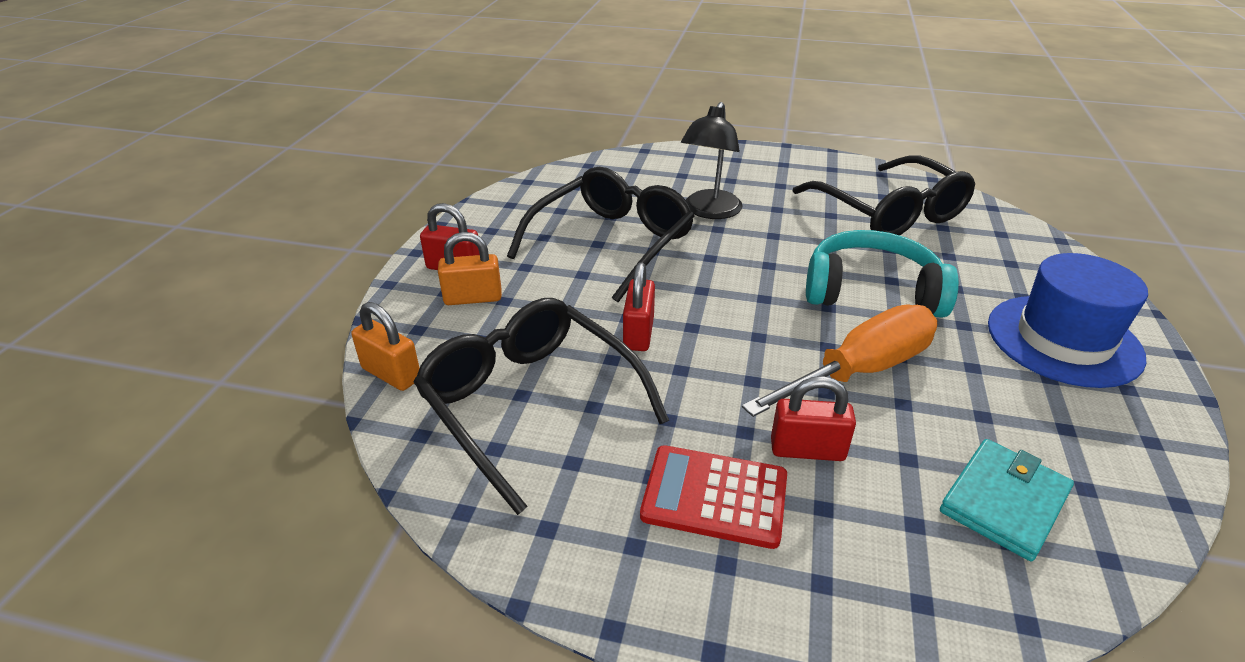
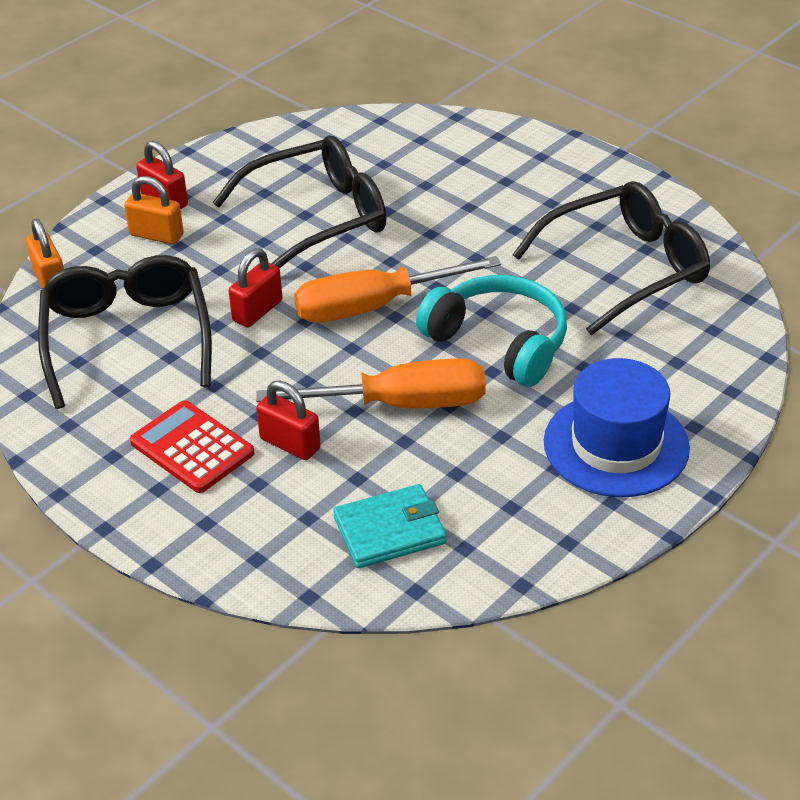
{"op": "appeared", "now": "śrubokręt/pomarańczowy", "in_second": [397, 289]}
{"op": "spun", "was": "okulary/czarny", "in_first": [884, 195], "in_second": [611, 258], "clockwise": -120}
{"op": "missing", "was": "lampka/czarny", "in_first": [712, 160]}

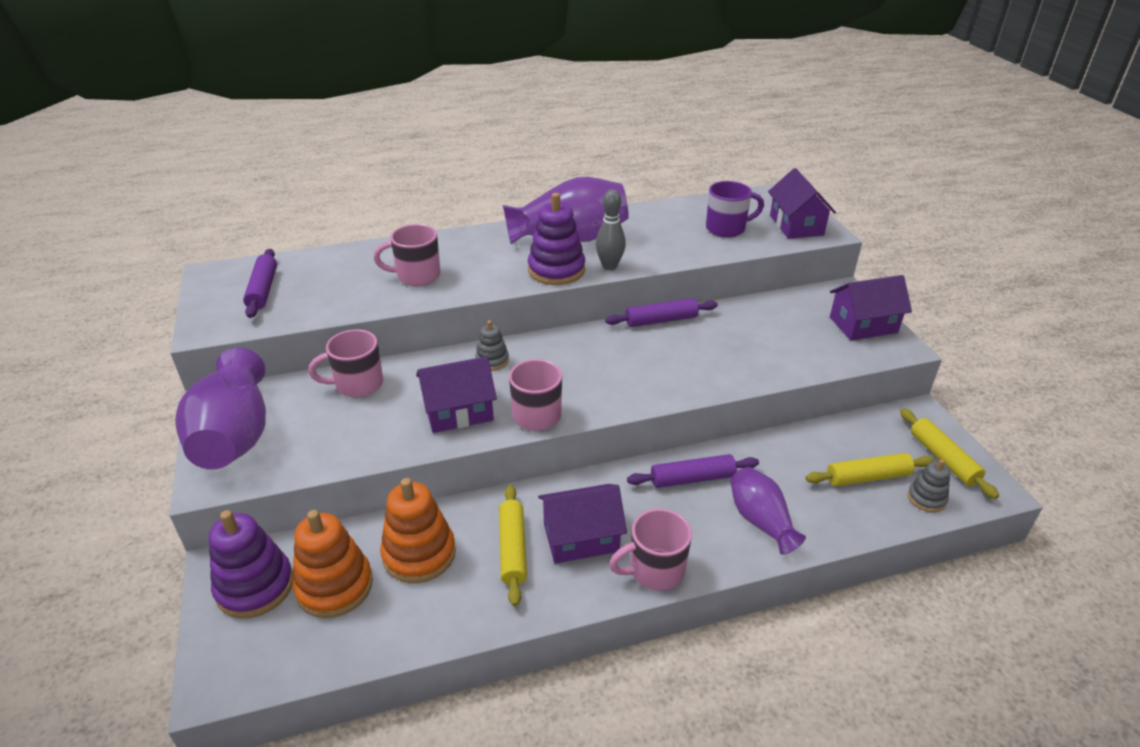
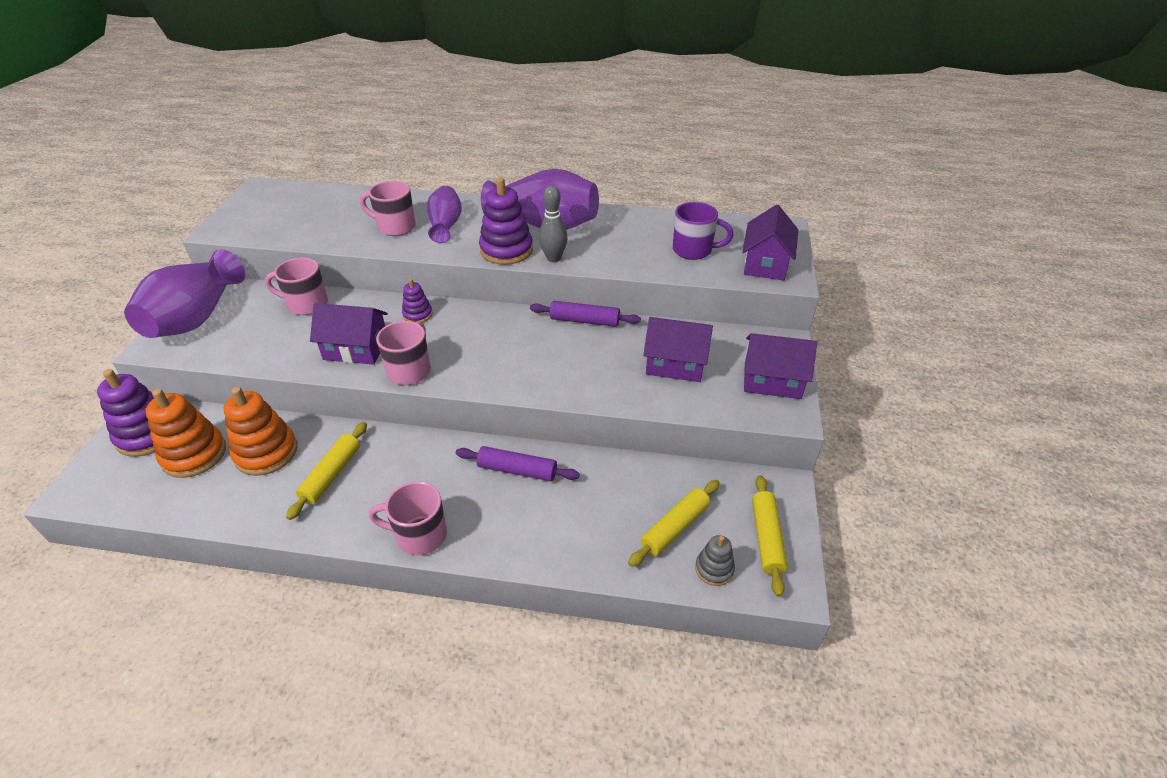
{"op": "colour", "was": "zabawka nakładanka/szary", "now": "zabawka nakładanka/fioletowy", "in_first": [492, 345], "in_second": [417, 301]}
{"op": "relocated", "was": "wazon/fioletowy", "in_first": [768, 511], "in_second": [444, 214]}
{"op": "spun", "was": "wałek do ciasta/żółty", "in_first": [870, 469], "in_second": [673, 523], "clockwise": -60}
{"op": "relocated", "was": "domek/fioletowy", "in_first": [582, 523], "in_second": [678, 349]}
{"op": "missing", "was": "wałek do ciasta/fioletowy", "in_first": [260, 283]}

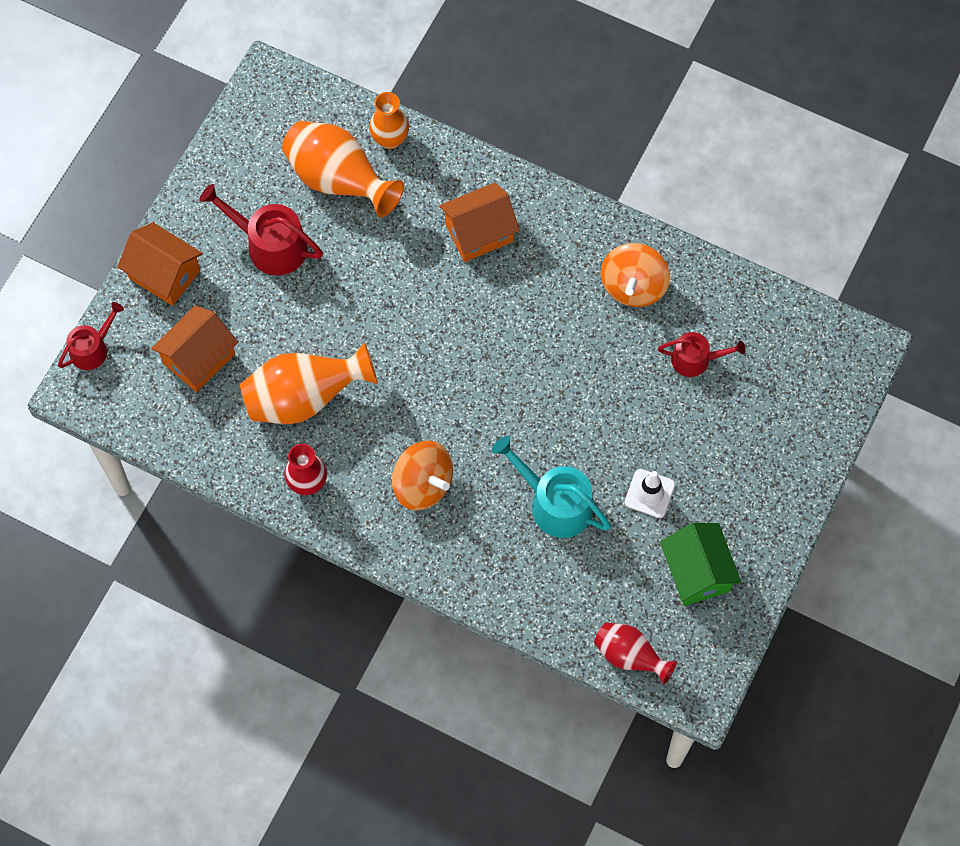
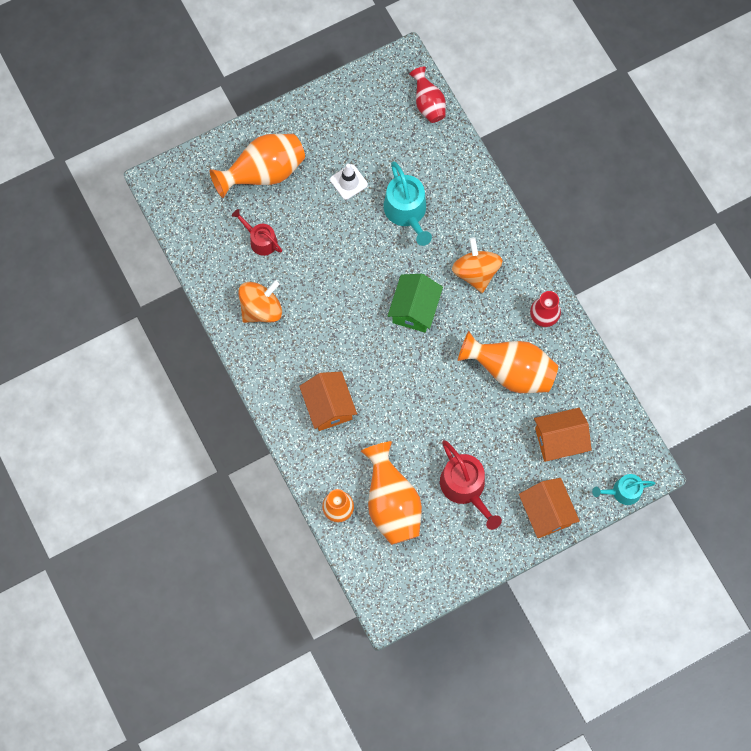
{"op": "appeared", "now": "wazon/pomarańczowy", "in_second": [257, 166]}
{"op": "spun", "was": "domek/pomarańczowy", "in_first": [479, 222], "in_second": [328, 401], "clockwise": 60}
{"op": "relocated", "was": "domek/zielony", "in_first": [700, 564], "in_second": [415, 303]}
{"op": "colour", "was": "konewka/czerwony", "now": "konewka/turkusowy", "in_first": [91, 336], "in_second": [623, 489]}

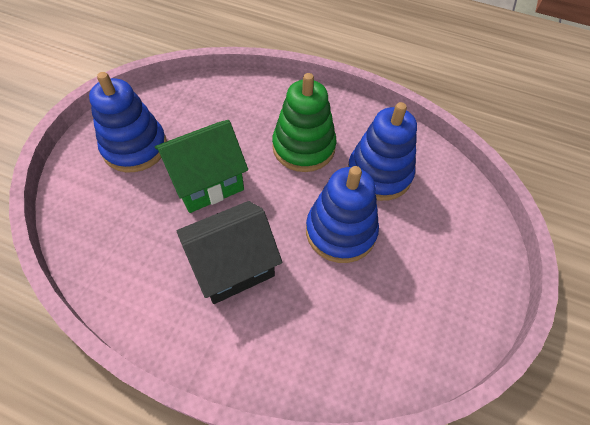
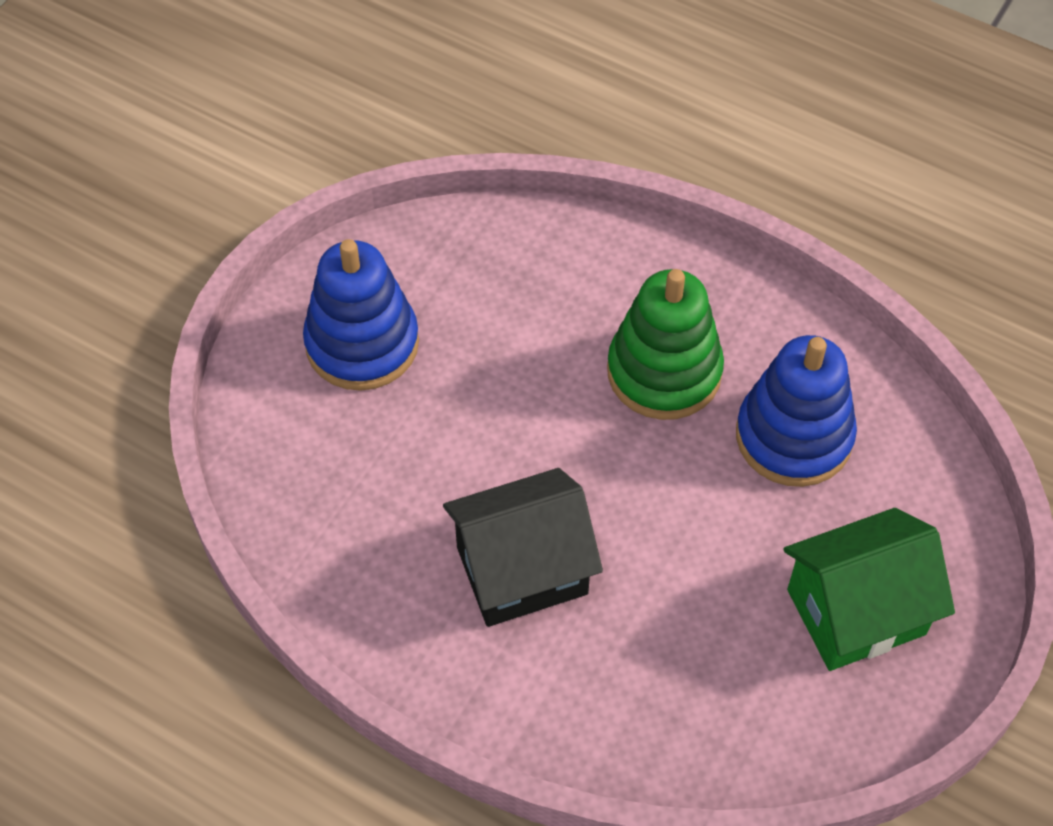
{"op": "relocated", "was": "domek/zielony", "in_first": [201, 166], "in_second": [869, 589]}
{"op": "missing", "was": "zabawka nakładanka/niebieski", "in_first": [342, 214]}

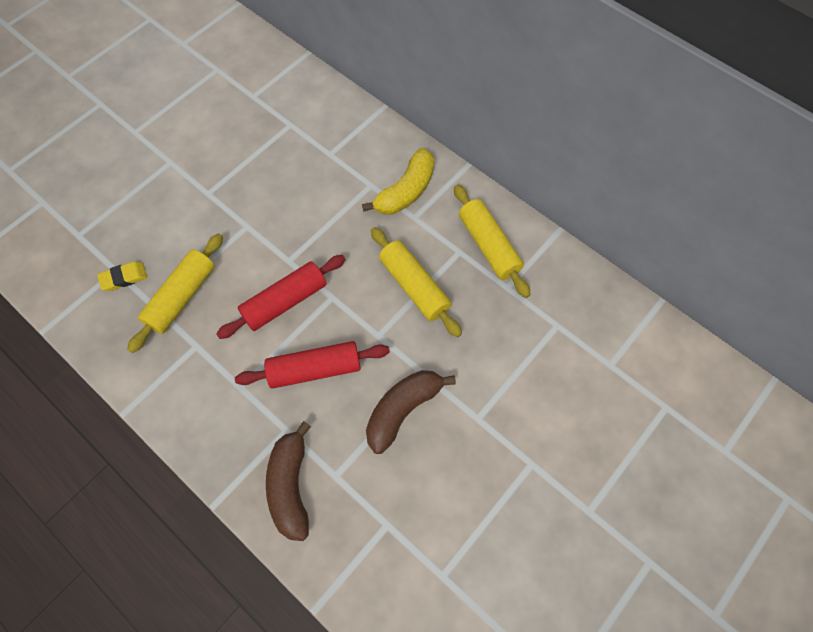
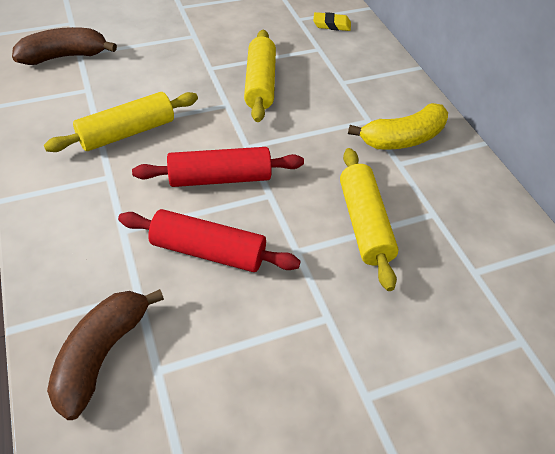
{"op": "relocated", "was": "banan/brązowy", "in_first": [411, 412], "in_second": [64, 46]}
{"op": "relocated", "was": "wałek do ciasta/żółty", "in_first": [492, 241], "in_second": [260, 76]}
{"op": "relocated", "was": "gumka do mazania/żółty", "in_first": [122, 276], "in_second": [332, 21]}

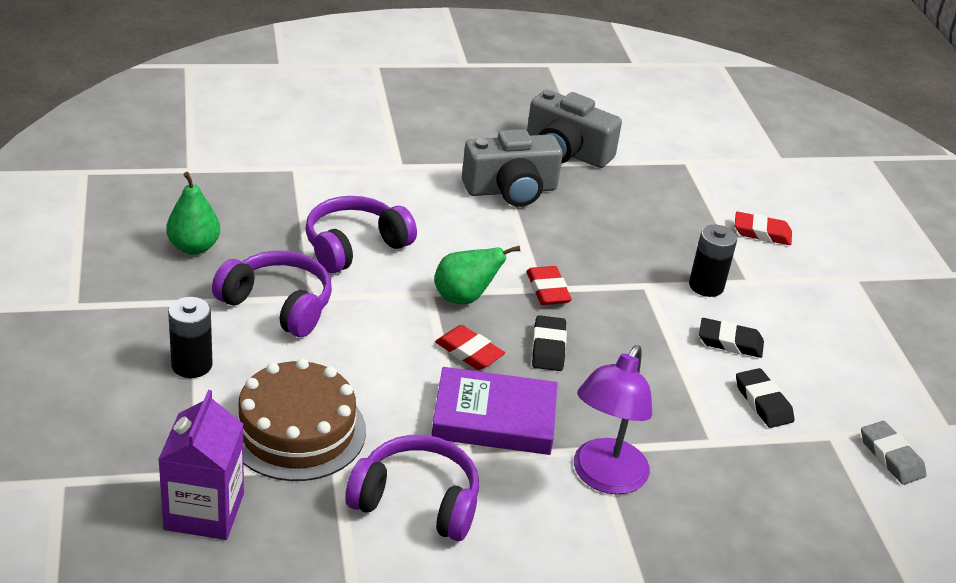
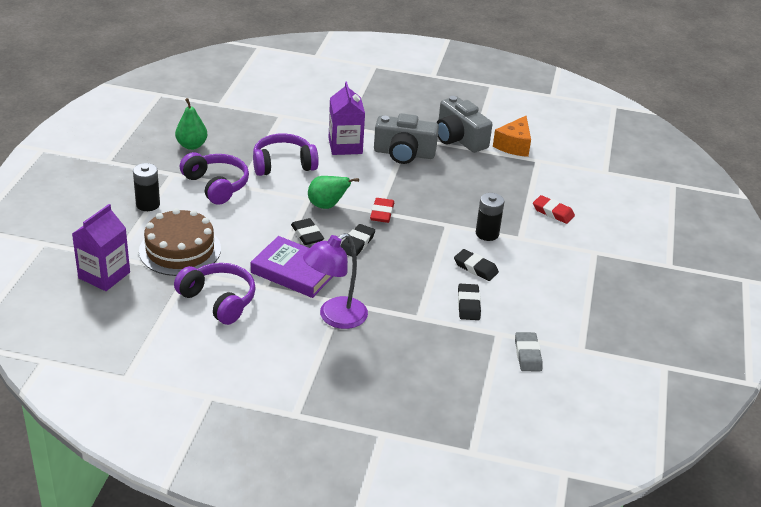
{"op": "colour", "was": "gumka do mazania/czerwony", "now": "gumka do mazania/czarny", "in_first": [470, 347], "in_second": [307, 231]}
{"op": "appeared", "now": "karton mleka/fioletowy", "in_second": [347, 118]}
{"op": "appeared", "now": "ser/pomarańczowy", "in_second": [512, 136]}

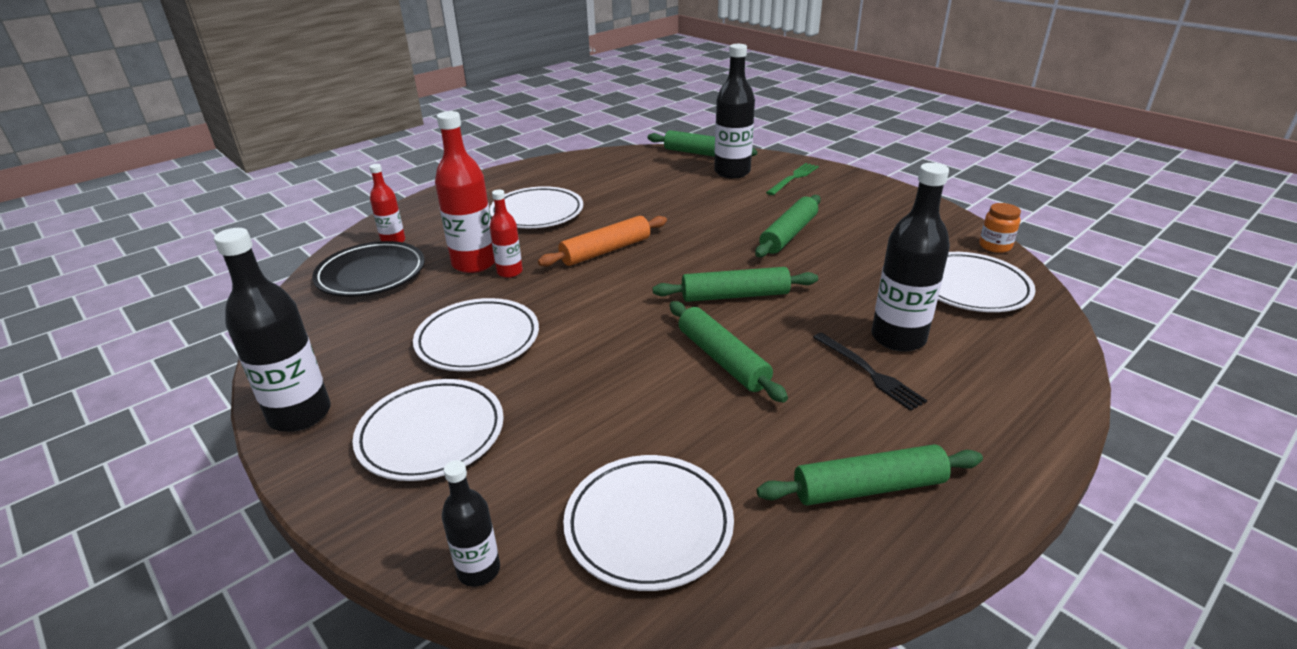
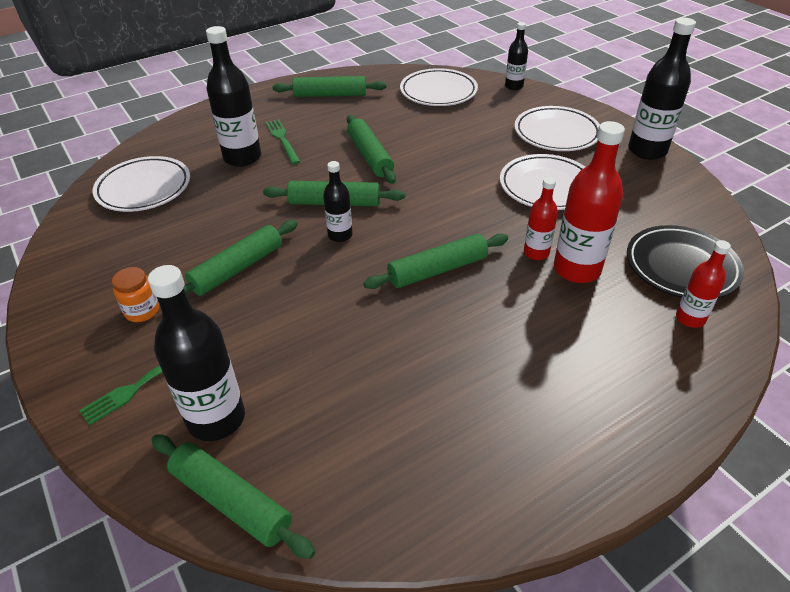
{"op": "relocated", "was": "słoik/pomarańczowy", "in_first": [1000, 228], "in_second": [135, 294]}
{"op": "colour", "was": "widelec/czarny", "now": "widelec/zielony", "in_first": [870, 372], "in_second": [283, 141]}
{"op": "appeared", "now": "butelka/czarny", "in_second": [338, 201]}
{"op": "colour", "was": "wałek do ciasta/pomarańczowy", "now": "wałek do ciasta/zielony", "in_first": [602, 241], "in_second": [435, 261]}
{"op": "missing", "was": "talerz/biały", "in_first": [536, 207]}

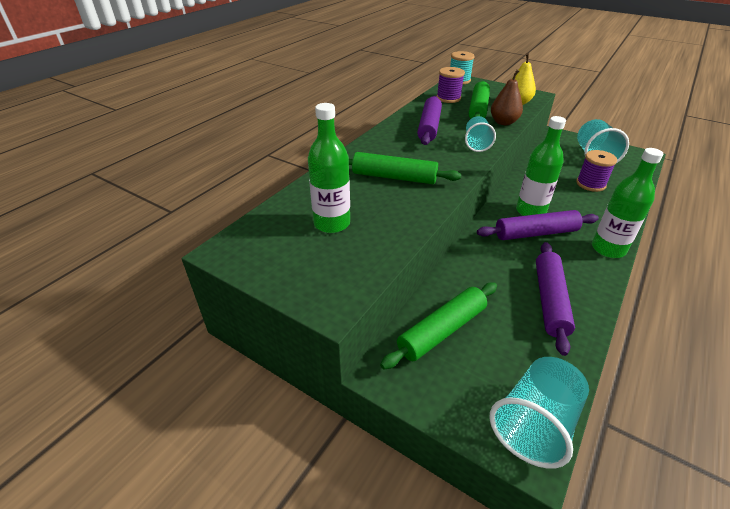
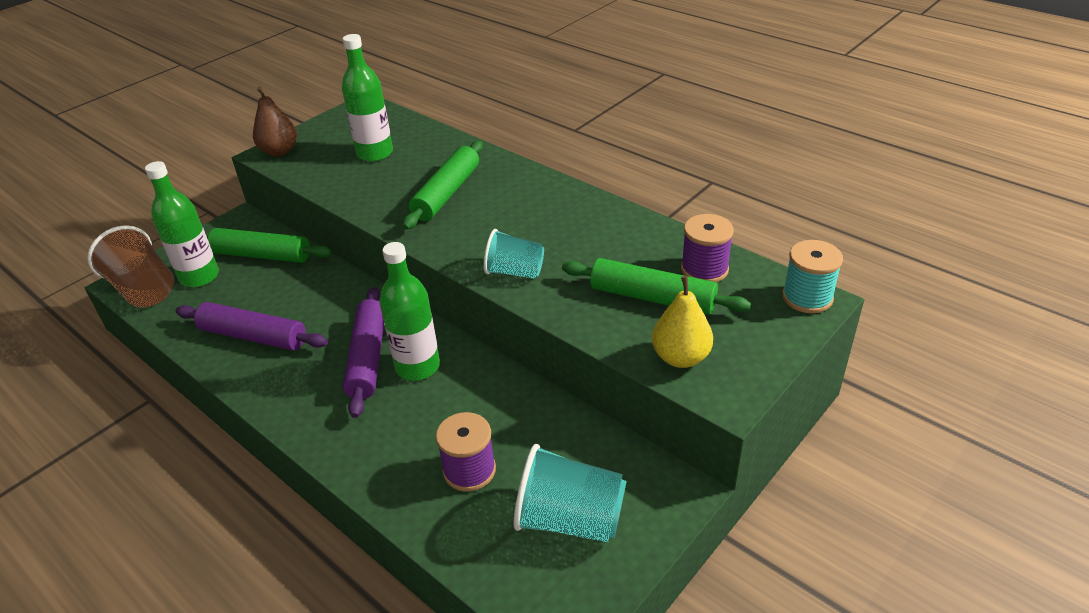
{"op": "colour", "was": "szklanka/turkusowy", "now": "szklanka/brązowy", "in_first": [539, 413], "in_second": [130, 266]}
{"op": "relocated", "was": "butelka/zielony", "in_first": [627, 203], "in_second": [182, 224]}
{"op": "spun", "was": "wałek do ciasta/zielony", "in_first": [438, 325], "in_second": [269, 245], "clockwise": -45}
{"op": "relocated", "was": "gruszka/brązowy", "in_first": [507, 97], "in_second": [275, 121]}
{"op": "missing", "was": "wałek do ciasta/fioletowy", "in_first": [429, 120]}

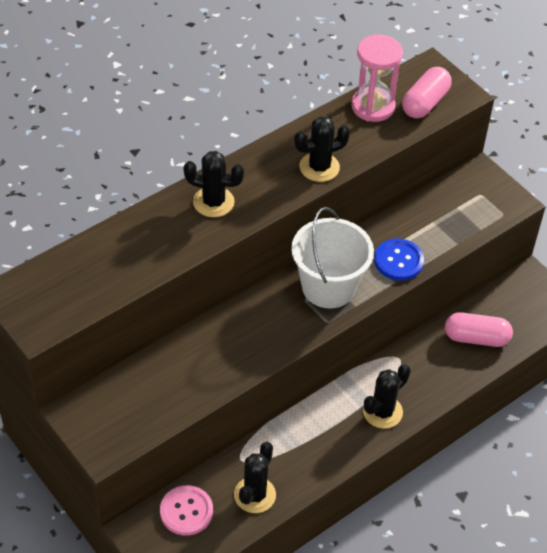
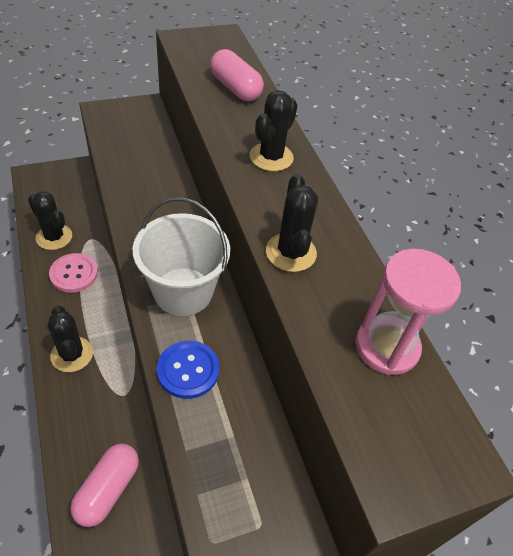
{"op": "relocated", "was": "guzik/różowy", "in_first": [186, 510], "in_second": [73, 273]}
{"op": "relocated", "was": "kapsułka/różowy", "in_first": [427, 92], "in_second": [237, 75]}

